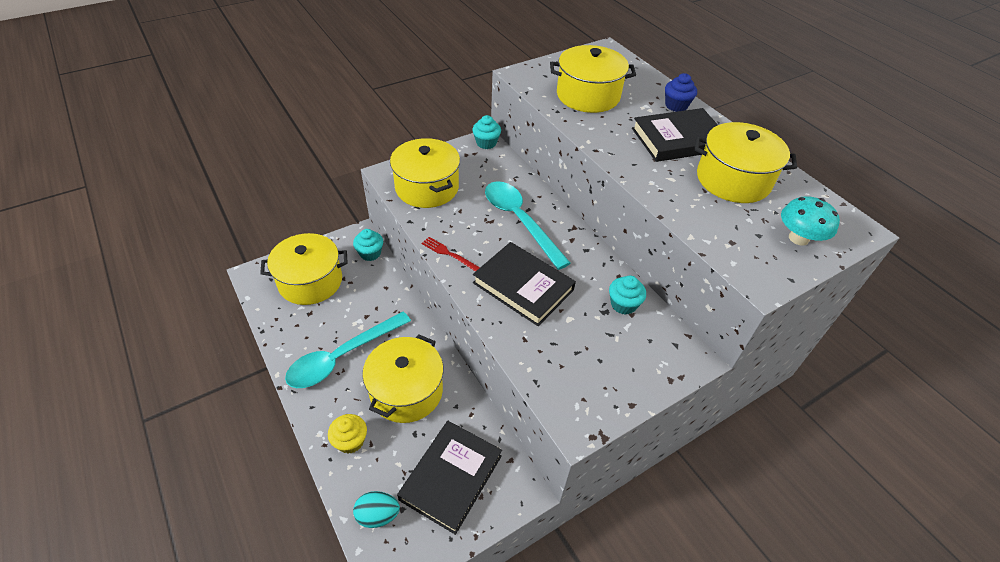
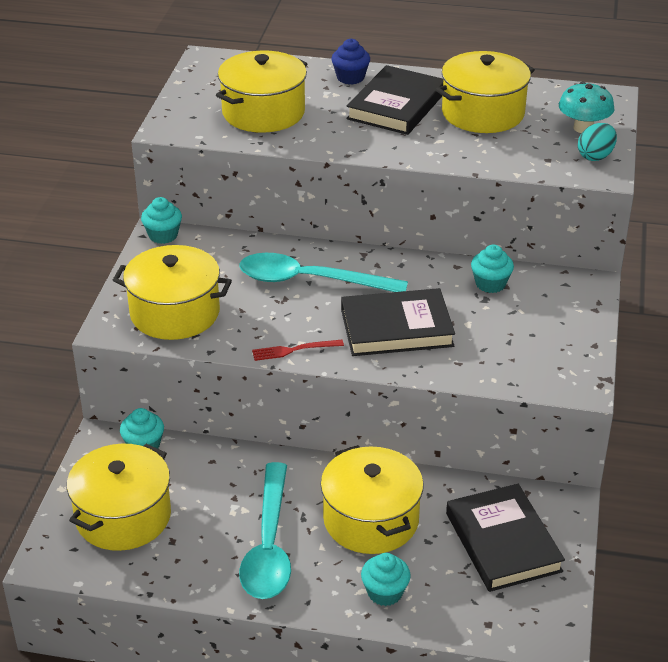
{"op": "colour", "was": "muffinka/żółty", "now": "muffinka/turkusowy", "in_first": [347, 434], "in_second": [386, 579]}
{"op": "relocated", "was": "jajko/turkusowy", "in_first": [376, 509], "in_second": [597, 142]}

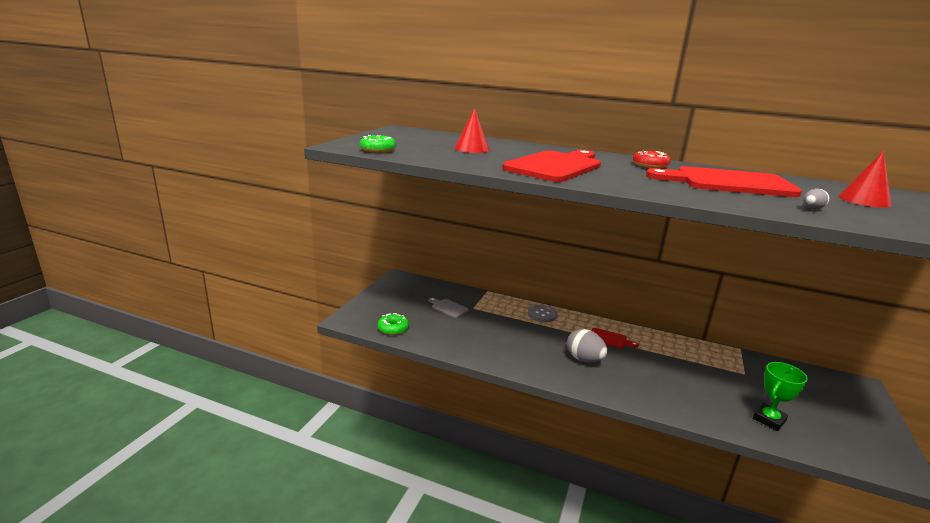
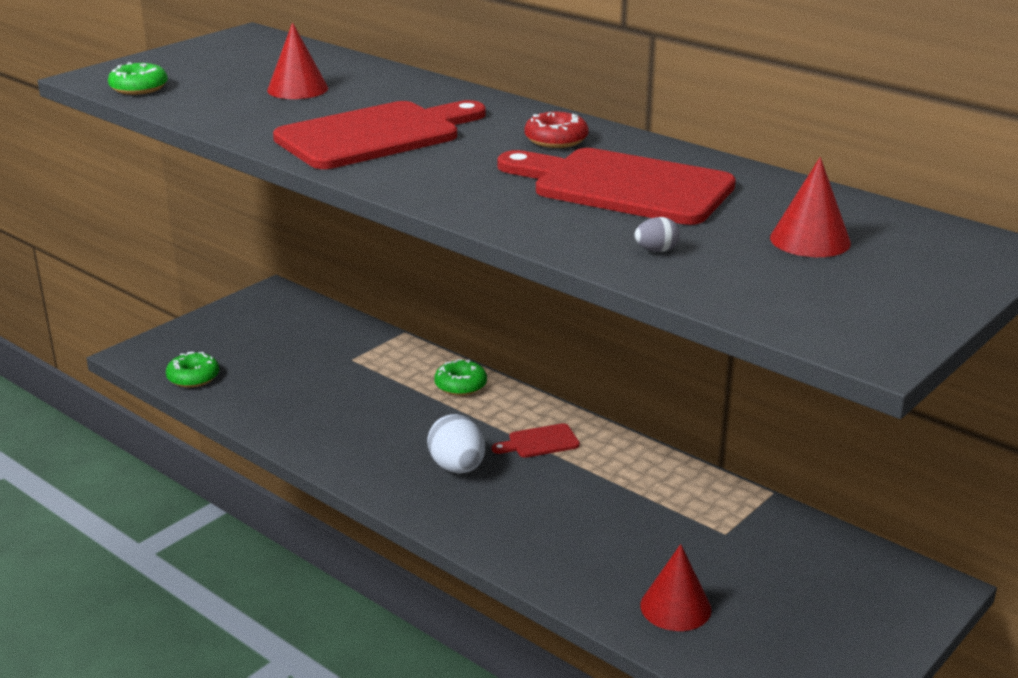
{"op": "colour", "was": "jajko/szary", "now": "jajko/biały", "in_first": [587, 346], "in_second": [456, 444]}
{"op": "exchanged", "was": "guzik/szary", "now": "donut/zielony", "in_first": [542, 313], "in_second": [460, 377]}
{"op": "spun", "was": "deska do krojenia/czerwony", "in_first": [615, 338], "in_second": [536, 440], "clockwise": 120}
{"op": "exchanged", "was": "puchar/zielony", "now": "stożek/czerwony", "in_first": [780, 396], "in_second": [676, 587]}
{"op": "missing", "was": "deska do krojenia/szary", "in_first": [449, 308]}

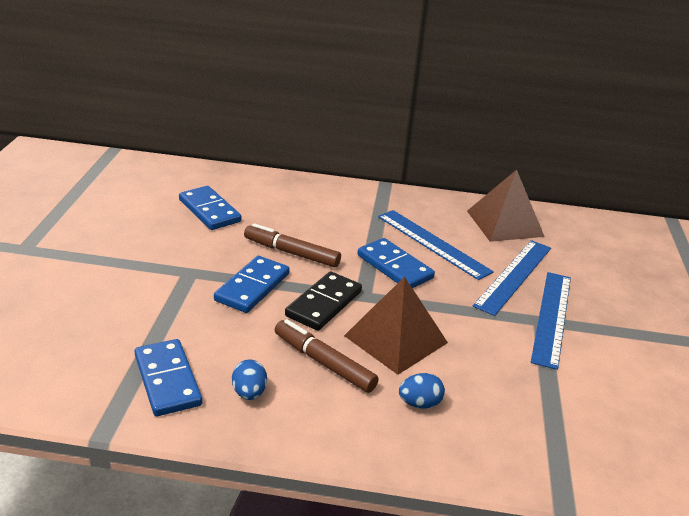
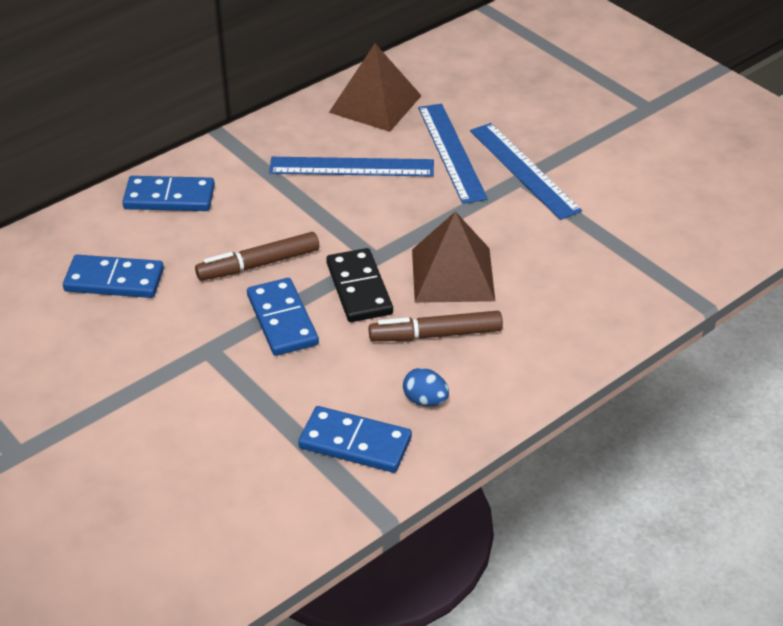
{"op": "relocated", "was": "kostka domina/niebieski", "in_first": [396, 263], "in_second": [168, 193]}
{"op": "missing", "was": "jajko/niebieski", "in_first": [422, 391]}

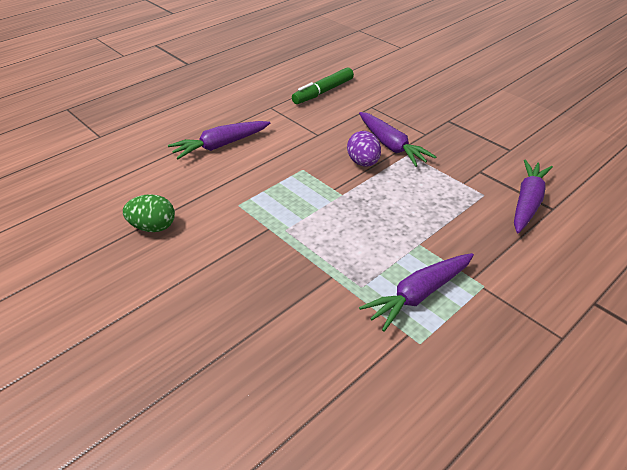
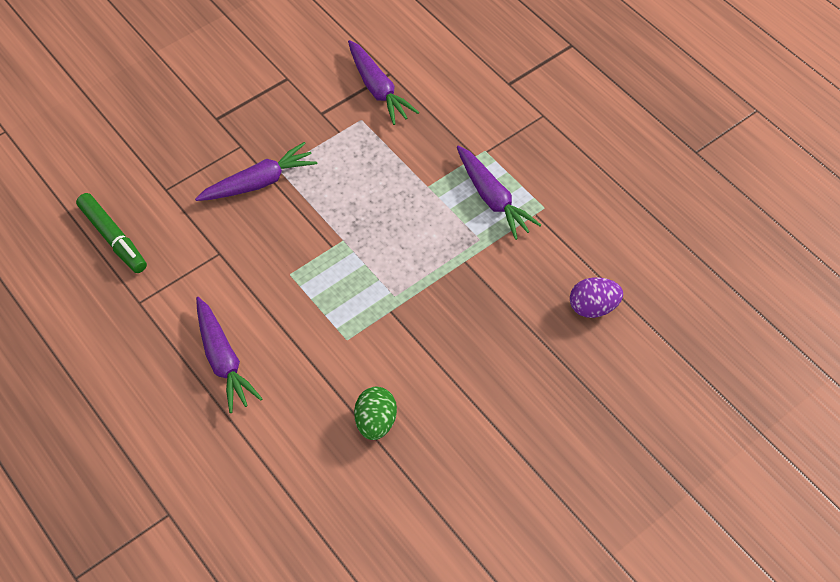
{"op": "spun", "was": "marchewka/fioletowy", "in_first": [533, 196], "in_second": [383, 82], "clockwise": -150}
{"op": "relocated", "was": "jajko/fioletowy", "in_first": [364, 149], "in_second": [596, 298]}

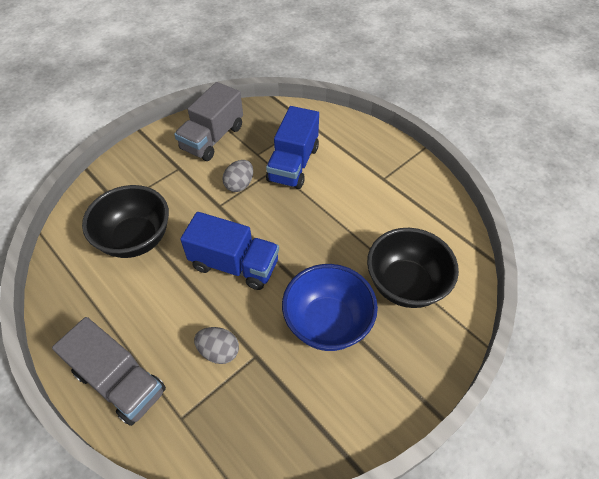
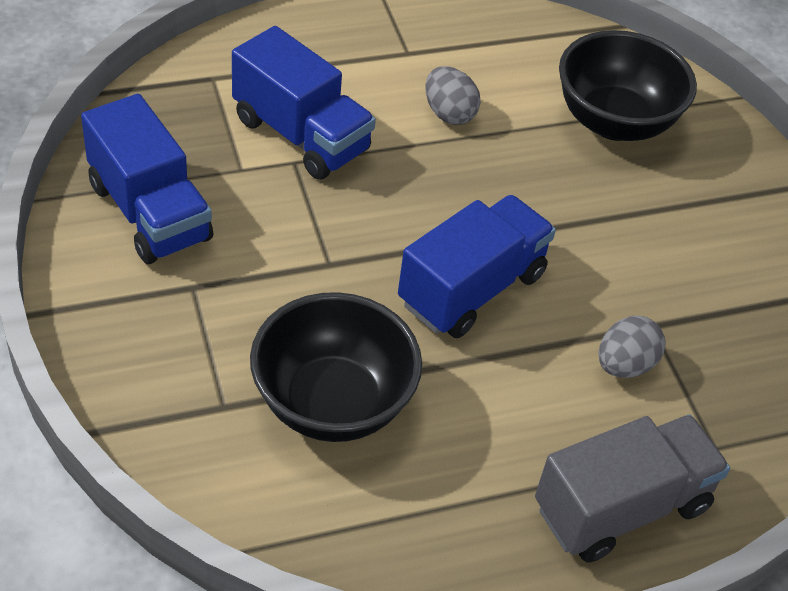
{"op": "colour", "was": "ciężarówka/szary", "now": "ciężarówka/niebieski", "in_first": [208, 121], "in_second": [147, 179]}
{"op": "relocated", "was": "jajko/szary", "in_first": [237, 176], "in_second": [453, 95]}
{"op": "missing", "was": "miska/niebieski", "in_first": [330, 307]}

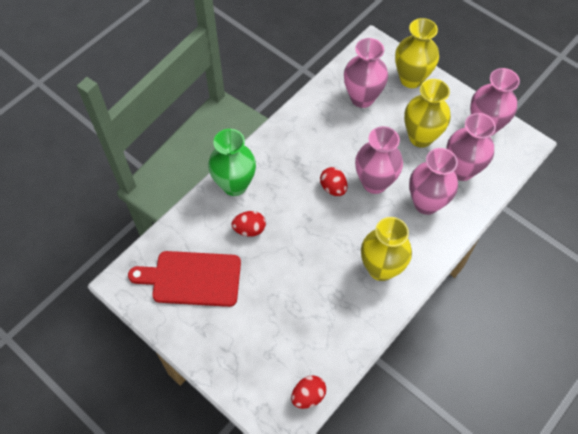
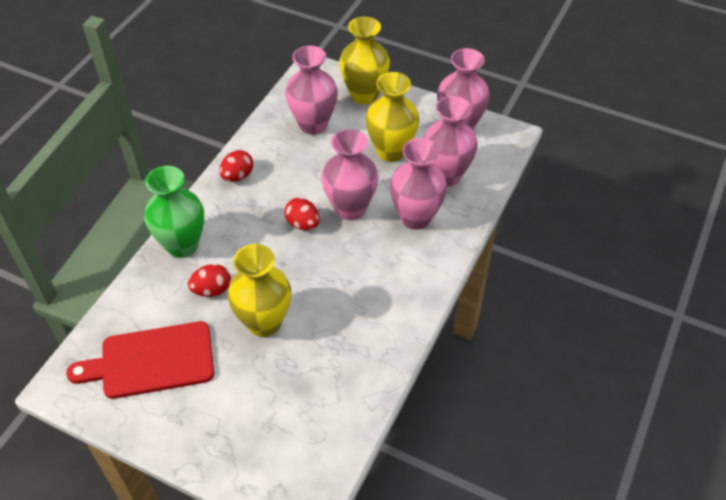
{"op": "relocated", "was": "jajko/czerwony", "in_first": [308, 392], "in_second": [236, 166]}
{"op": "relocated", "was": "wazon/żółty", "in_first": [386, 249], "in_second": [259, 290]}

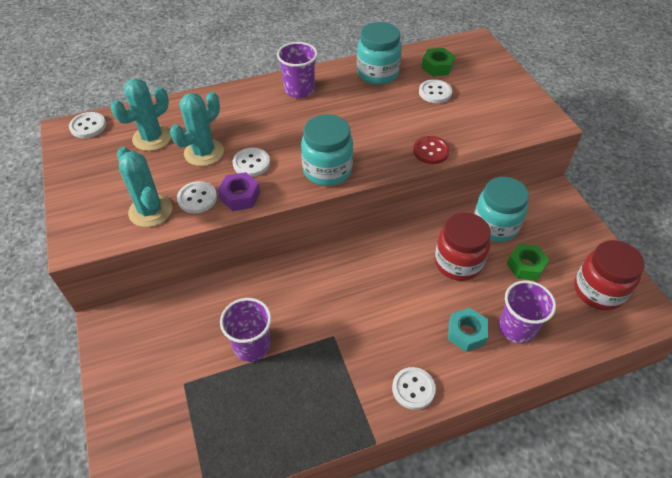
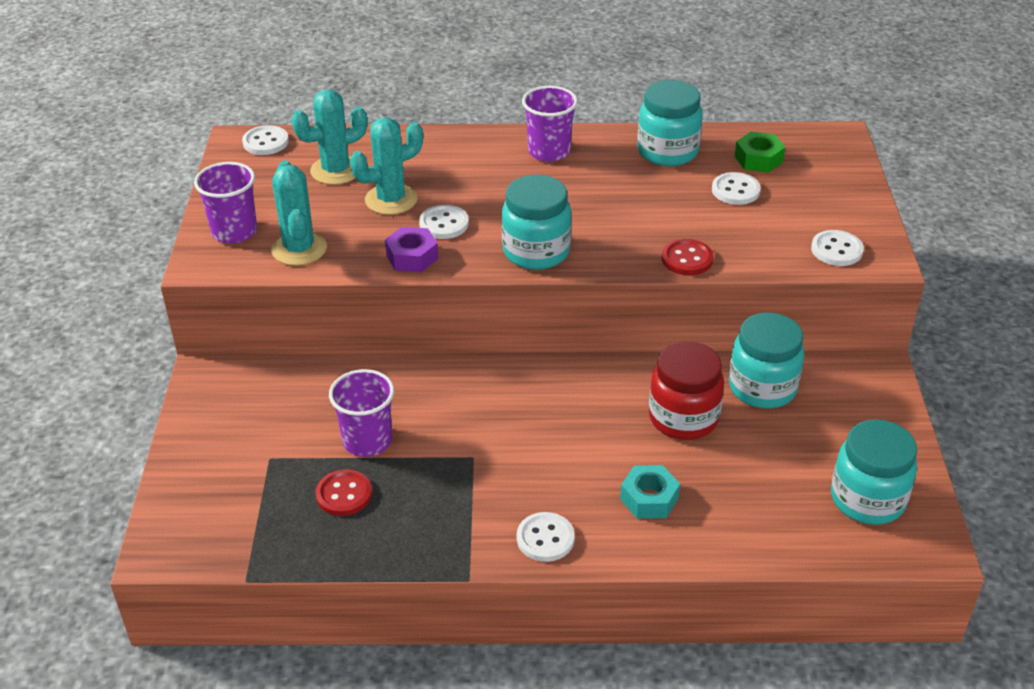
{"op": "relocated", "was": "szklanka/fioletowy", "in_first": [527, 312], "in_second": [225, 202]}
{"op": "appeared", "now": "guzik/czerwony", "in_second": [344, 492]}
{"op": "relocated", "was": "guzik/biały", "in_first": [197, 197], "in_second": [837, 248]}
{"op": "colour", "was": "słoik/czerwony", "now": "słoik/turkusowy", "in_first": [609, 275], "in_second": [874, 472]}
{"op": "missing", "was": "nakrętka/zielony", "in_first": [528, 262]}

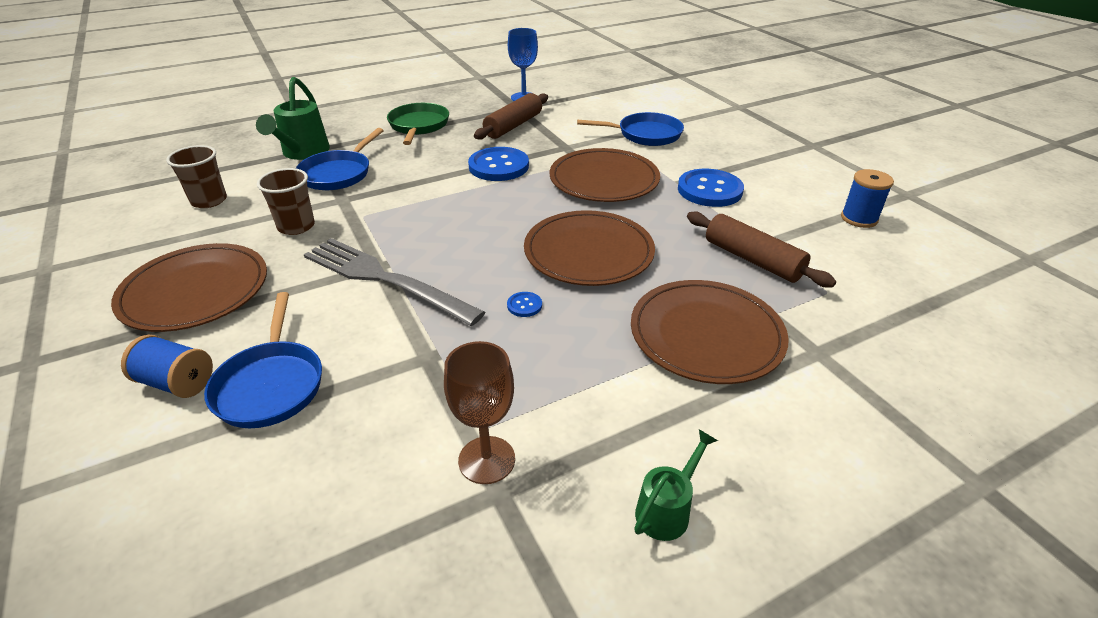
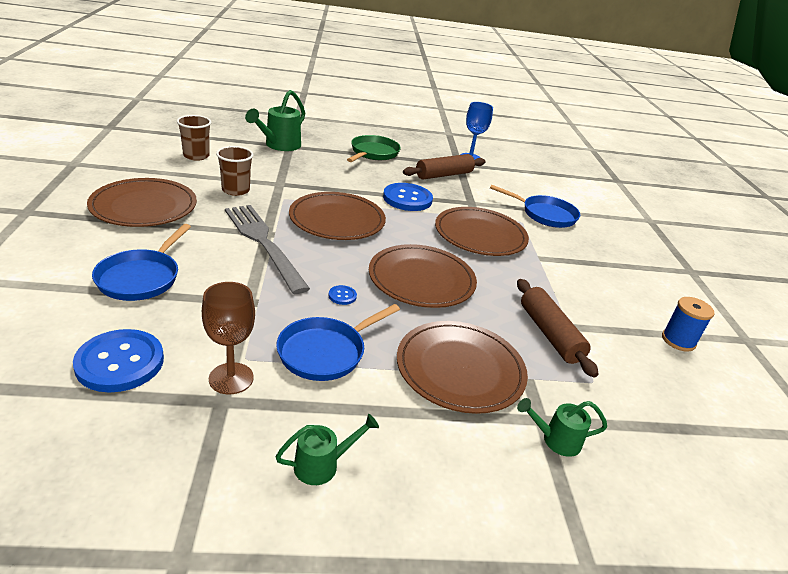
{"op": "relocated", "was": "guzik/niebieski", "in_first": [711, 188], "in_second": [118, 360]}
{"op": "relocated", "was": "patelnia/niebieski", "in_first": [340, 159], "in_second": [338, 342]}
{"op": "appeared", "now": "talerz/brązowy", "in_second": [337, 216]}
{"op": "appeared", "now": "konewka/zielony", "in_second": [562, 427]}
{"op": "missing", "was": "szpulka/niebieski", "in_first": [167, 366]}

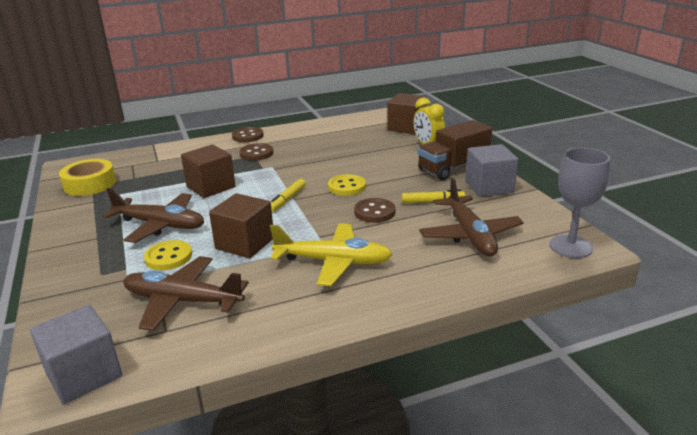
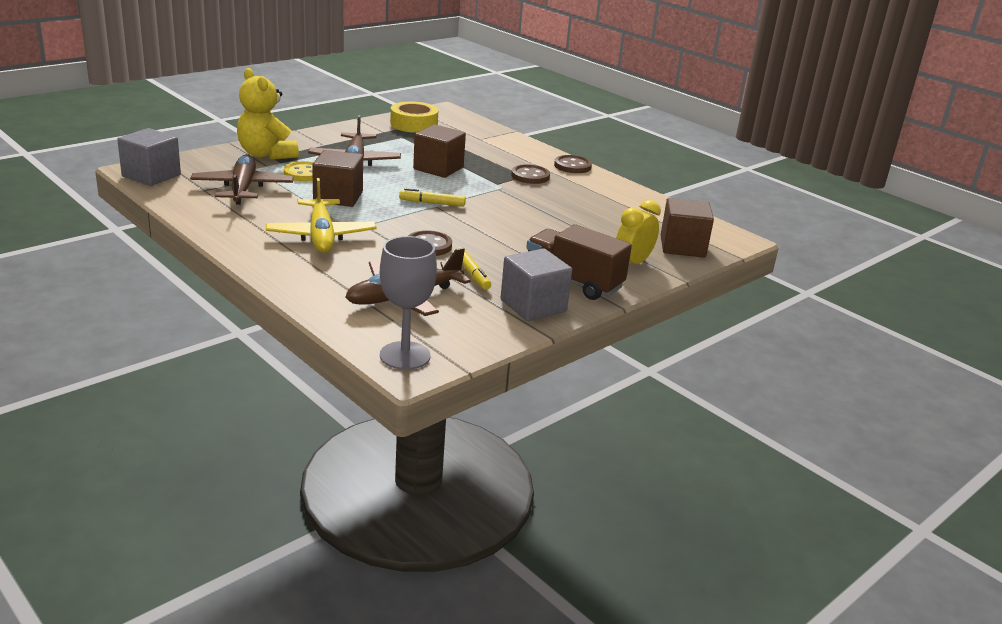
{"op": "appeared", "now": "miś/żółty", "in_second": [268, 114]}
{"op": "missing", "was": "guzik/żółty", "in_first": [347, 185]}

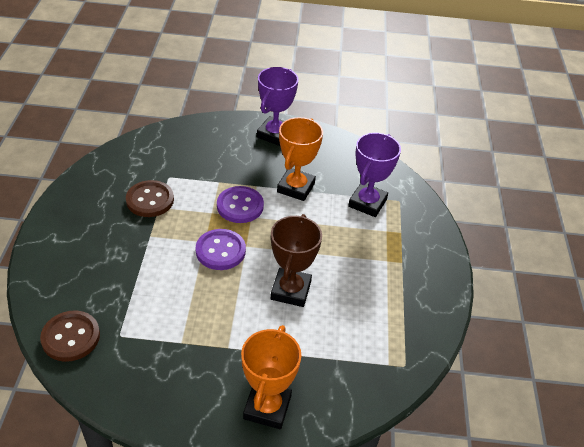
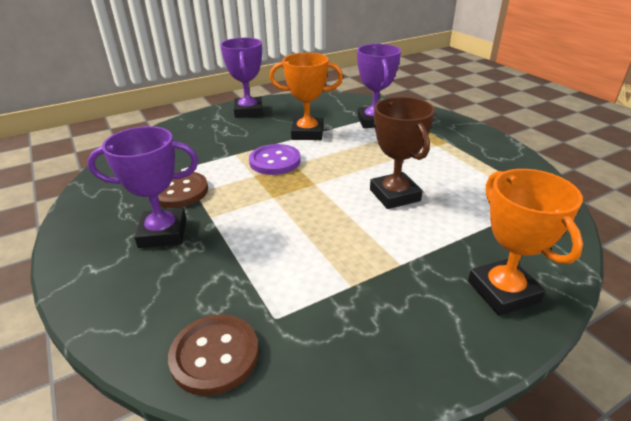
{"op": "appeared", "now": "puchar/fioletowy", "in_second": [142, 187]}
{"op": "spun", "was": "puchar/pomarańczowy", "in_first": [300, 159], "in_second": [306, 96], "clockwise": -75}
{"op": "missing", "was": "guzik/fioletowy", "in_first": [220, 249]}

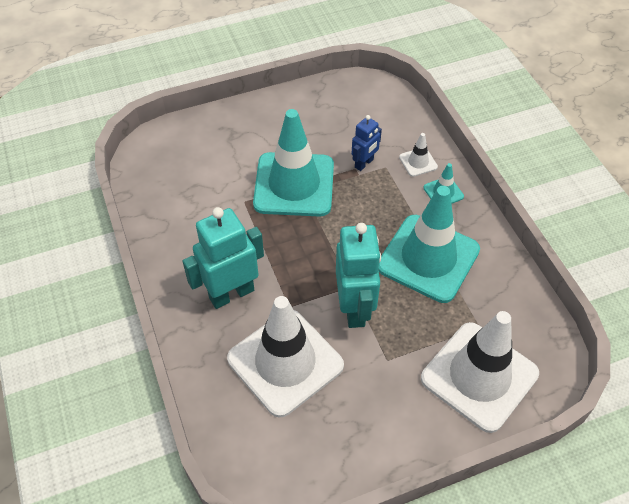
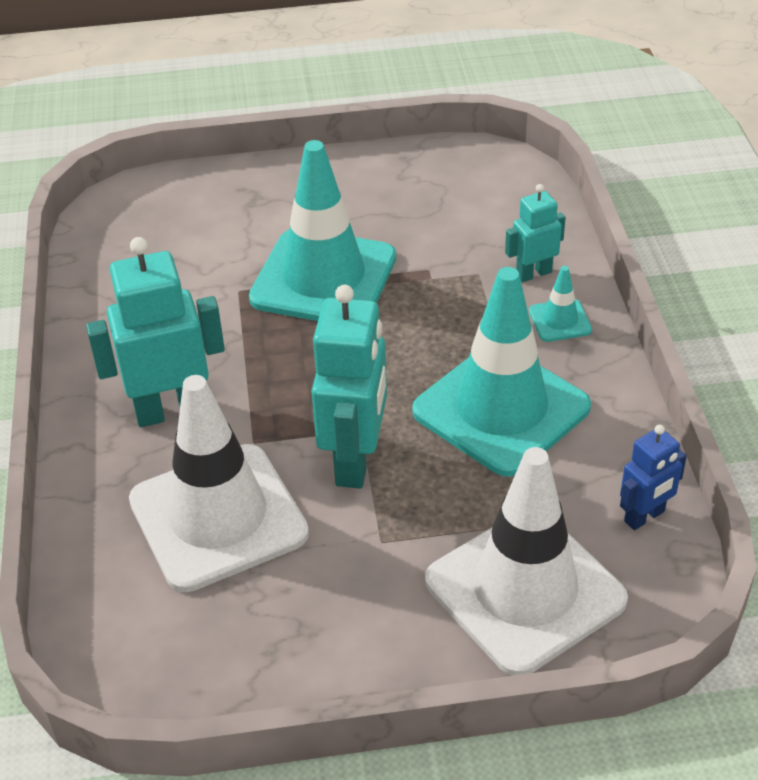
{"op": "exchanged", "was": "pachołek/biały", "now": "robot/turkusowy", "in_first": [418, 155], "in_second": [535, 233]}
{"op": "relocated", "was": "robot/niebieski", "in_first": [366, 143], "in_second": [653, 477]}

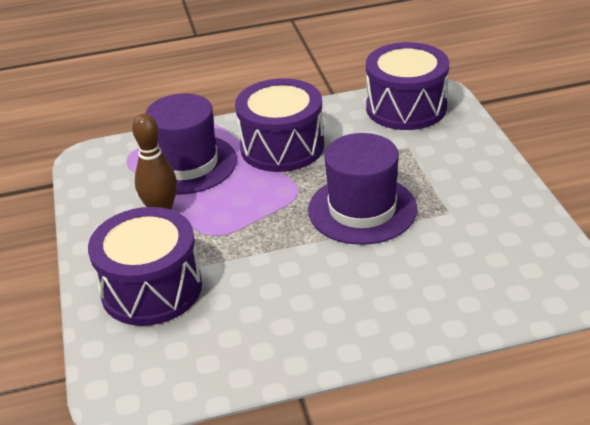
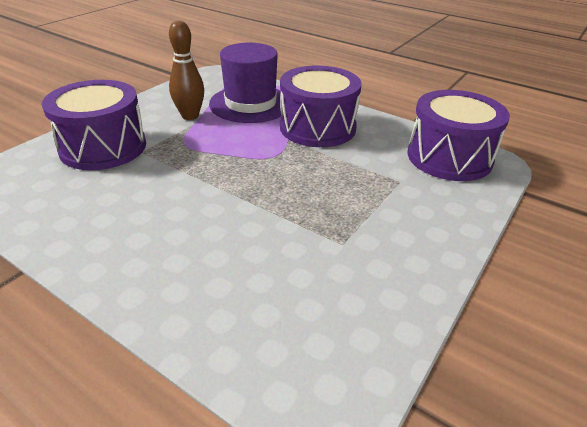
{"op": "missing", "was": "kapelusz/fioletowy", "in_first": [362, 189]}

